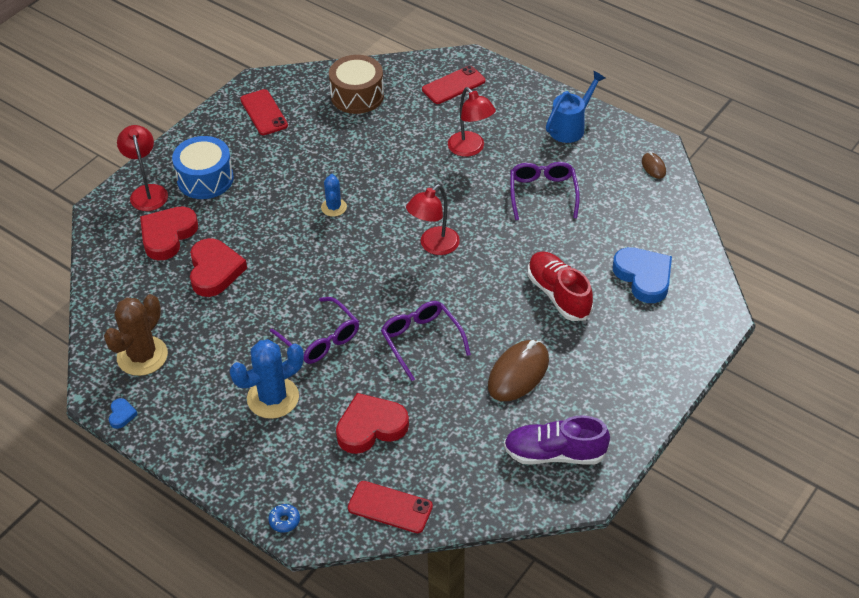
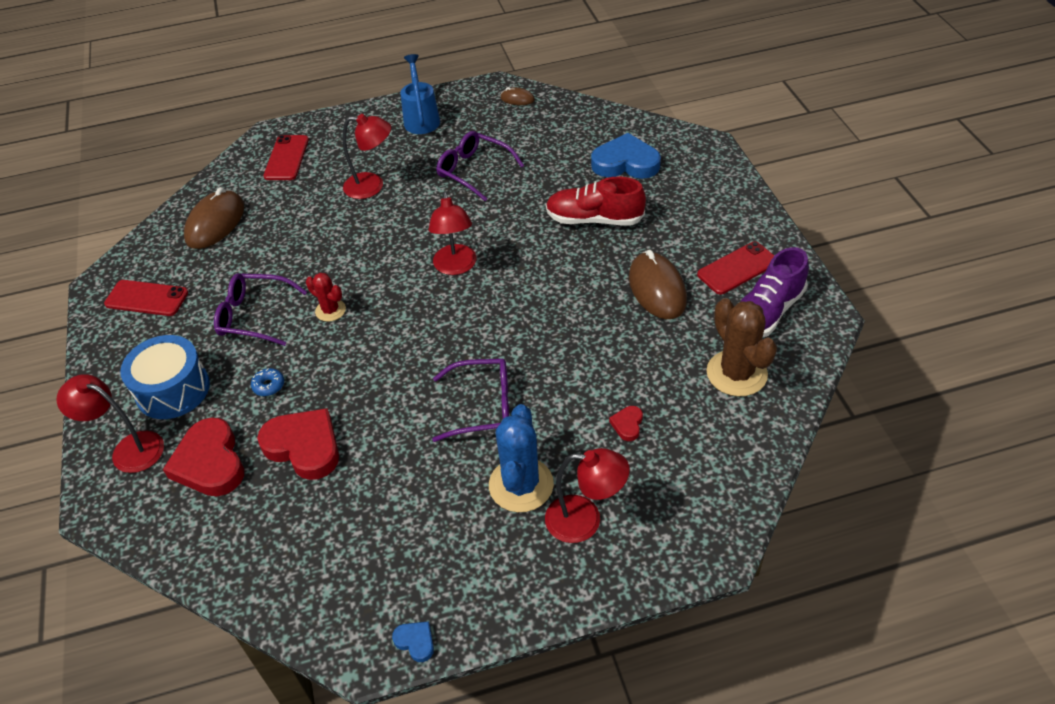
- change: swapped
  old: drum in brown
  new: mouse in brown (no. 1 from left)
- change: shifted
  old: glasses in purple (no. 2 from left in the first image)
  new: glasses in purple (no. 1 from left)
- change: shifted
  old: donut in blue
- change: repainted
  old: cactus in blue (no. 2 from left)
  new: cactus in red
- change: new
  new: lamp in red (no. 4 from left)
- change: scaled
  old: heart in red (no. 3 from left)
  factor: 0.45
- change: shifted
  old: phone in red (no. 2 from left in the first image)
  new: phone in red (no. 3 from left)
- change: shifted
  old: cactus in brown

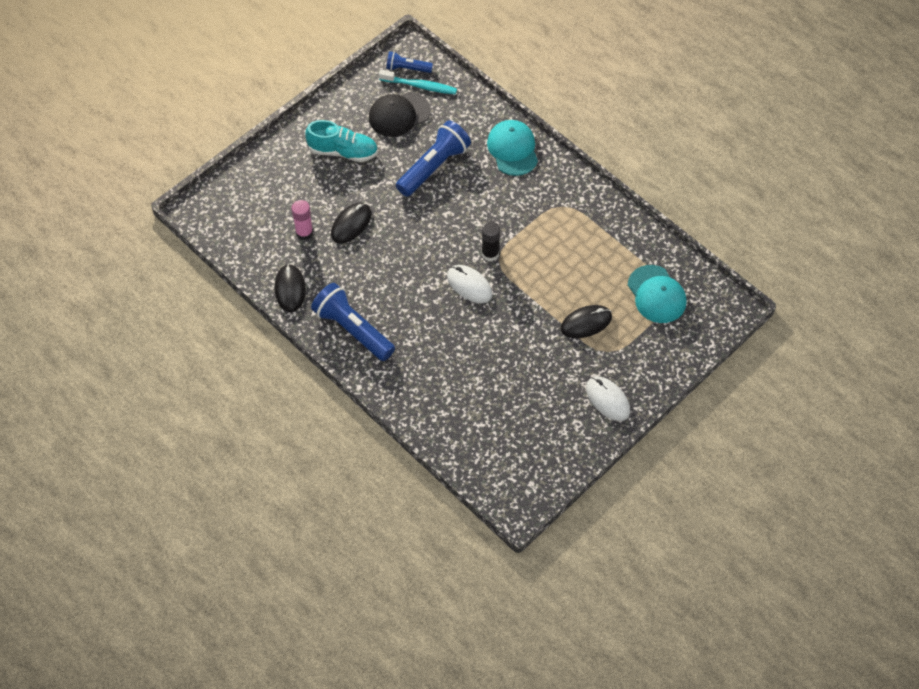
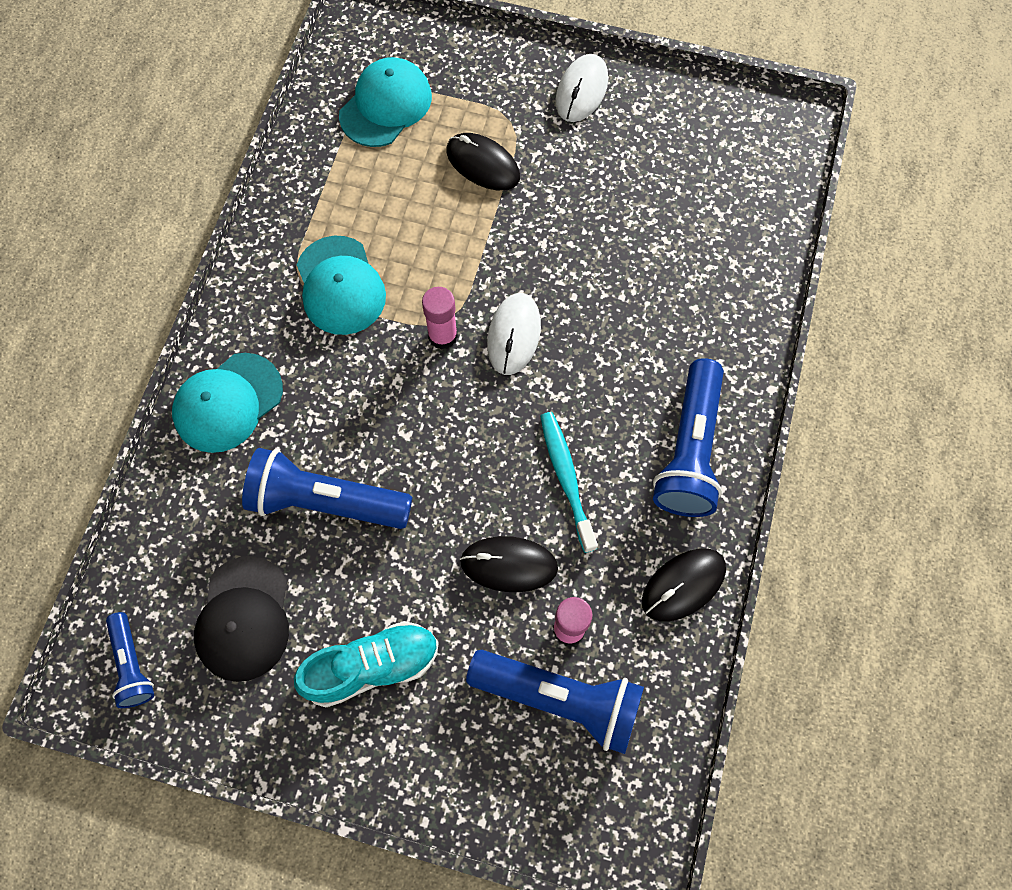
- change: rotated
  old: cap in black
  degrees: 60
- change: rotated
  old: shoe in turquoise
  degrees: 90
- change: new
  new: cap in turquoise (no. 2 from left)
- change: repainted
  old: glue stick in black
  new: glue stick in pink (no. 1 from left)
- change: new
  new: flashlight in blue (no. 3 from left)
- change: shifted
  old: toothbrush in turquoise

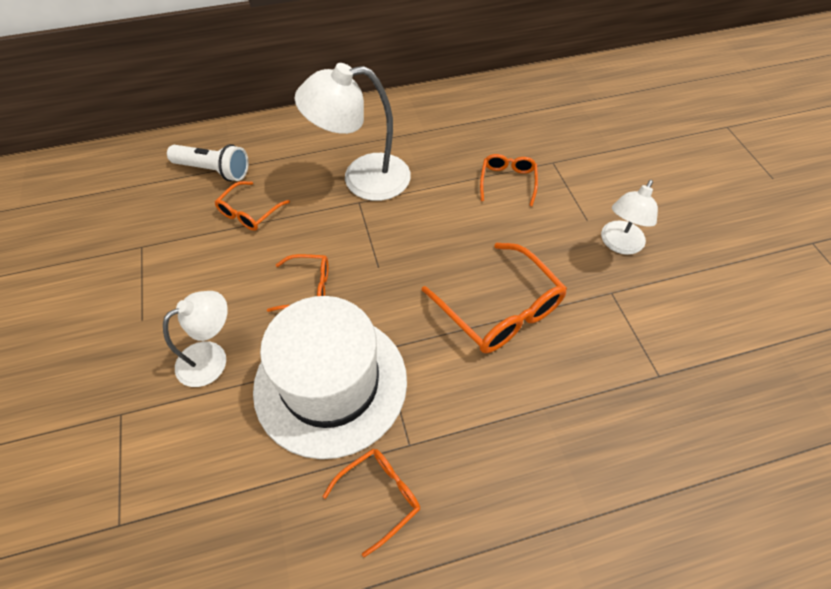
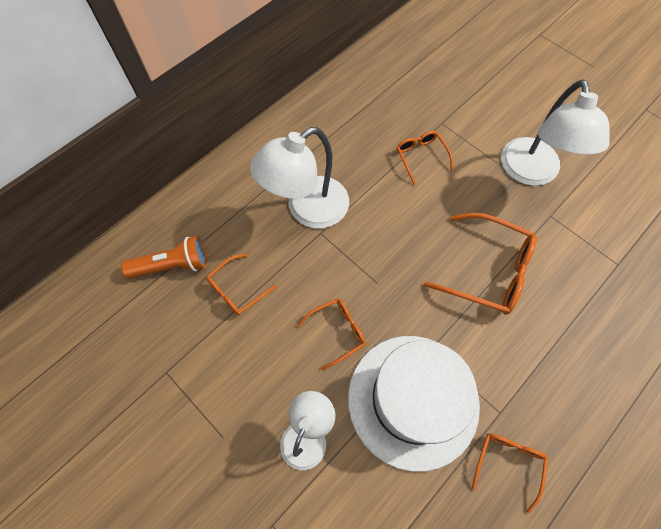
- change: repainted
  old: flashlight in white
  new: flashlight in orange
- change: rotated
  old: glasses in orange (no. 1 from left)
  degrees: 45
- change: scaled
  old: lamp in white (no. 3 from left)
  factor: 1.64

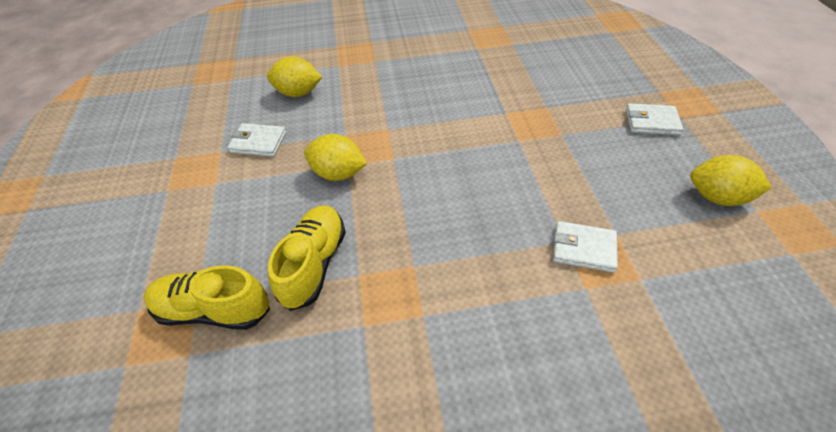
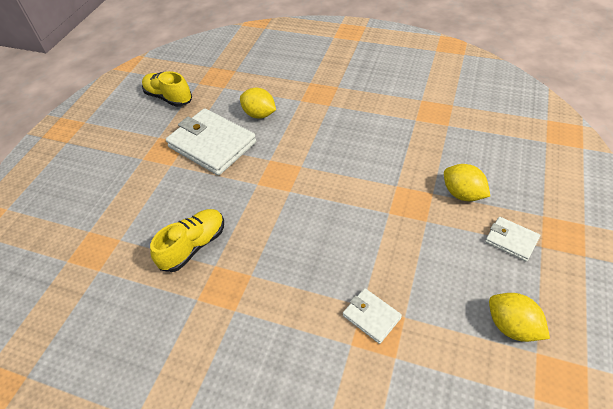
- change: shifted
  old: shoe in yellow (no. 1 from left)
- change: scaled
  old: wallet in white (no. 1 from left)
  factor: 2.08
- change: shifted
  old: lemon in yellow (no. 2 from left)

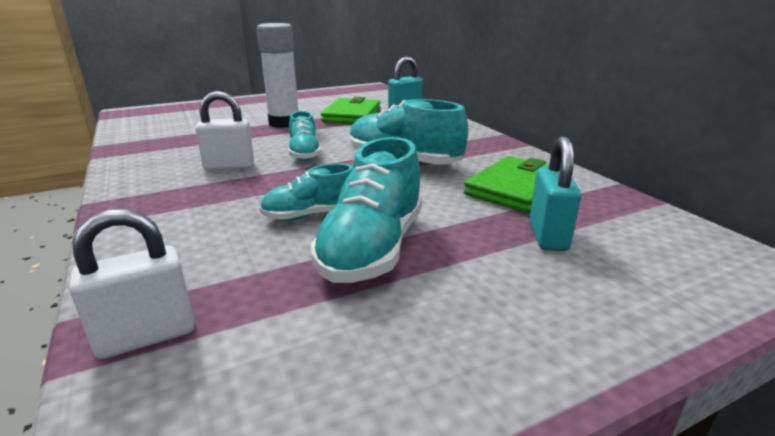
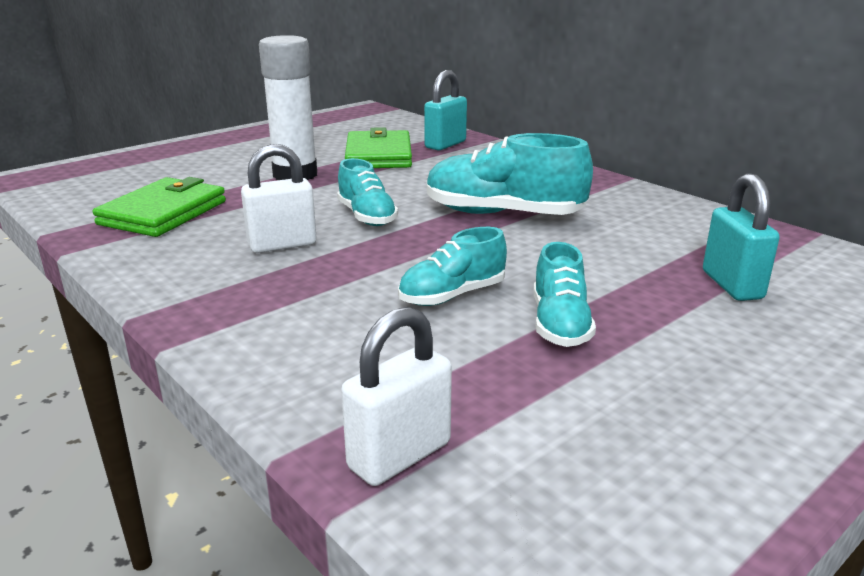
- change: shifted
  old: wallet in green (no. 2 from left in the first image)
  new: wallet in green (no. 1 from left)
- change: scaled
  old: shoe in turquoise (no. 3 from left in the first image)
  factor: 0.6

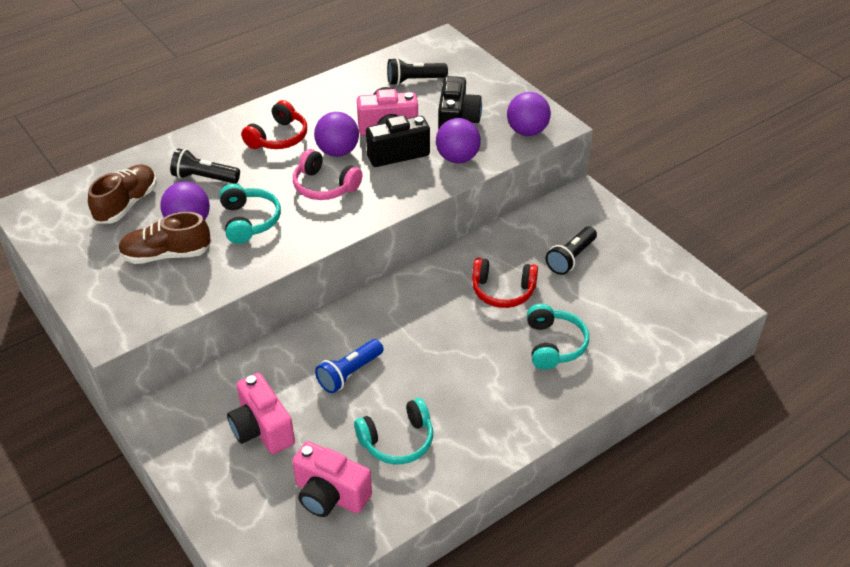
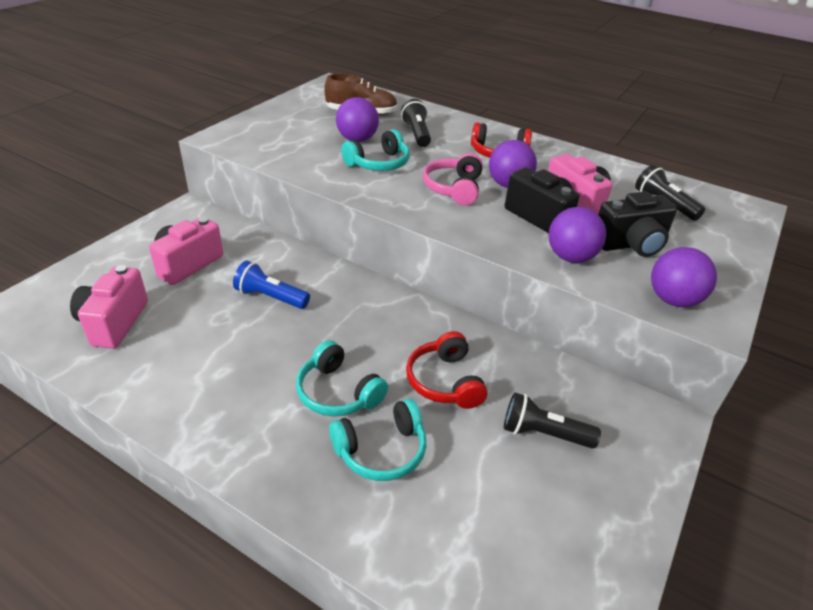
- change: shifted
  old: headphones in turquoise (no. 2 from left in the first image)
  new: headphones in turquoise (no. 1 from left)
- change: gone
  old: shoe in brown (no. 2 from left)

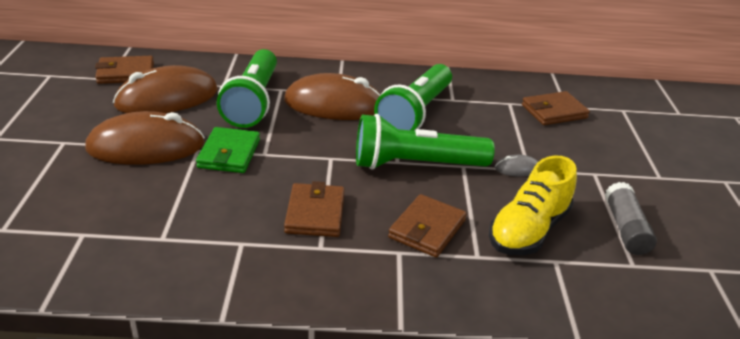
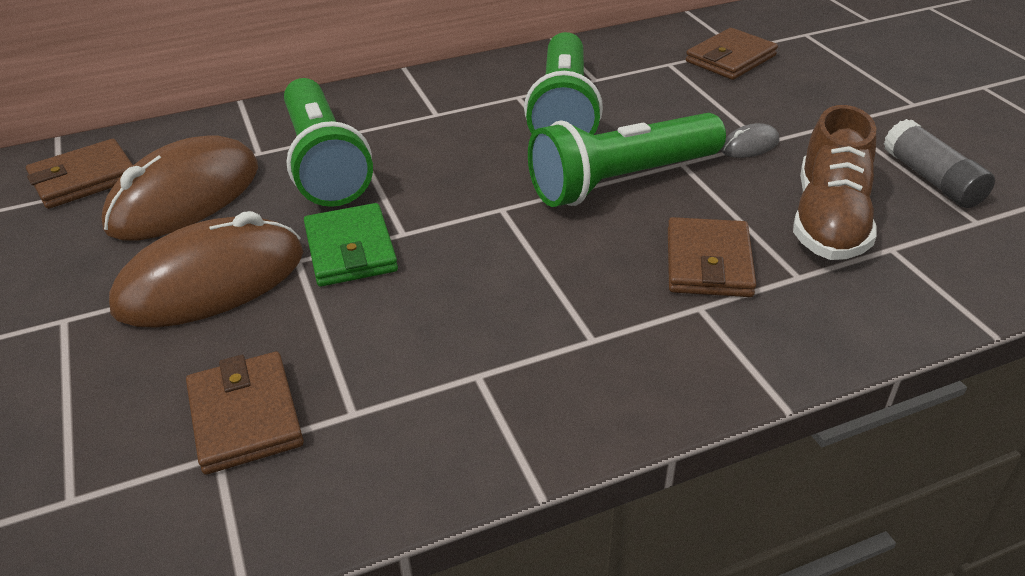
- change: shifted
  old: wallet in brown (no. 2 from left)
- change: repainted
  old: shoe in yellow
  new: shoe in brown
- change: gone
  old: mouse in brown (no. 3 from left)

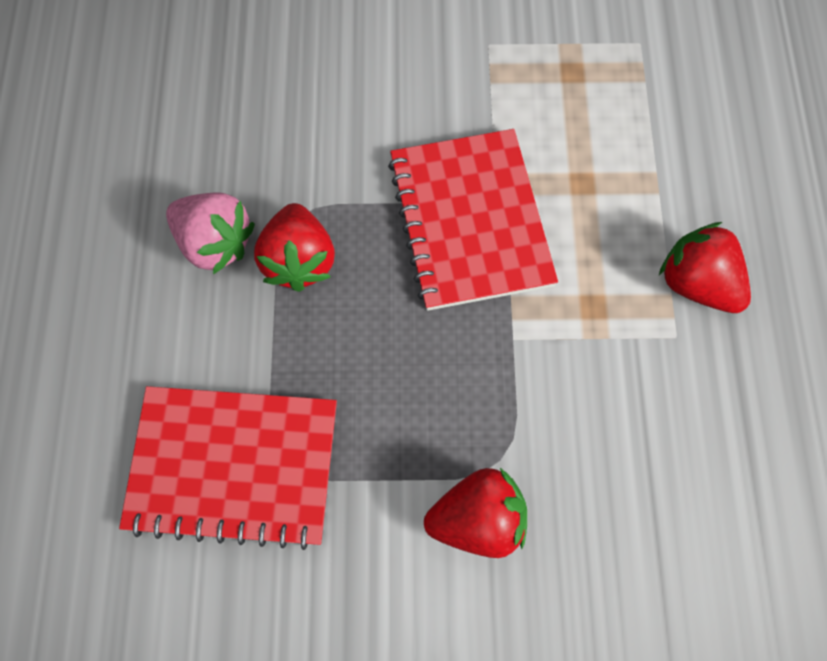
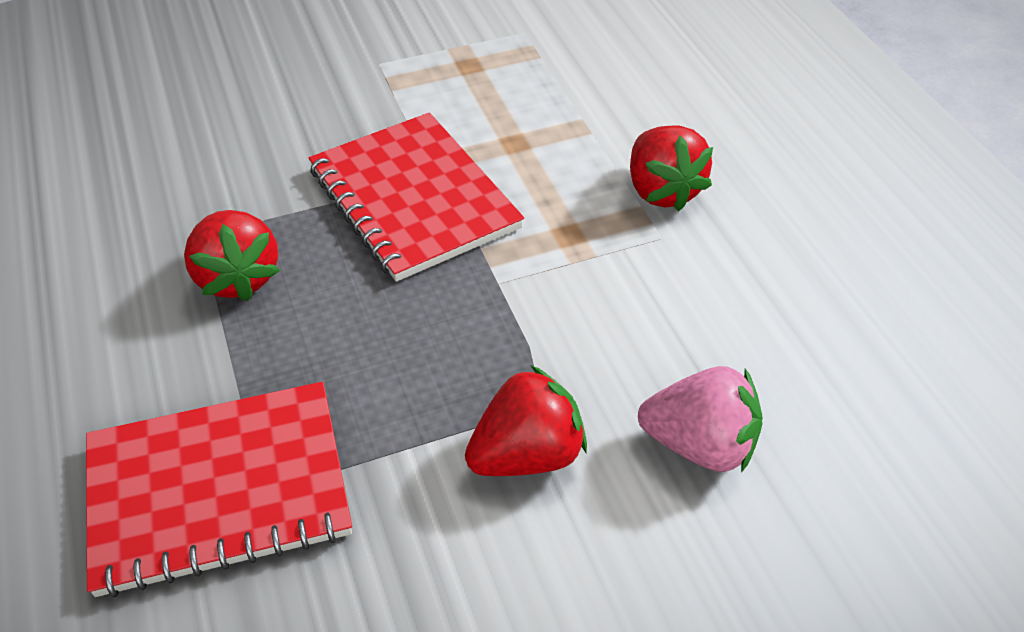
- change: rotated
  old: strawberry in red (no. 3 from left)
  degrees: -135
- change: shifted
  old: strawberry in pink

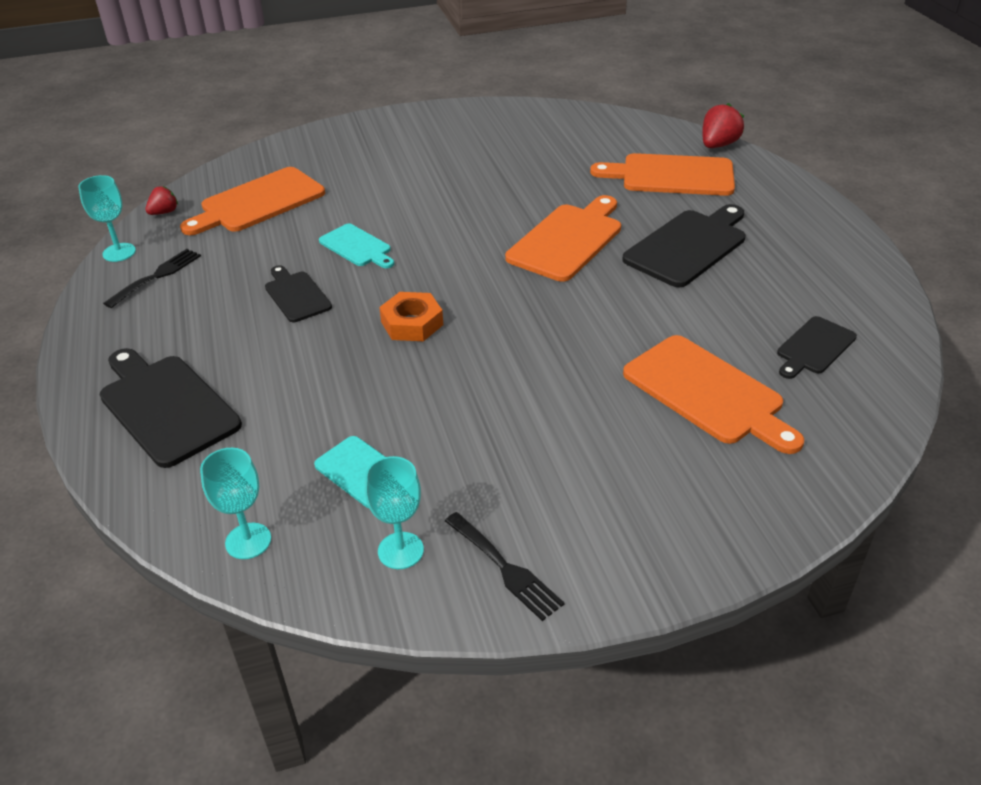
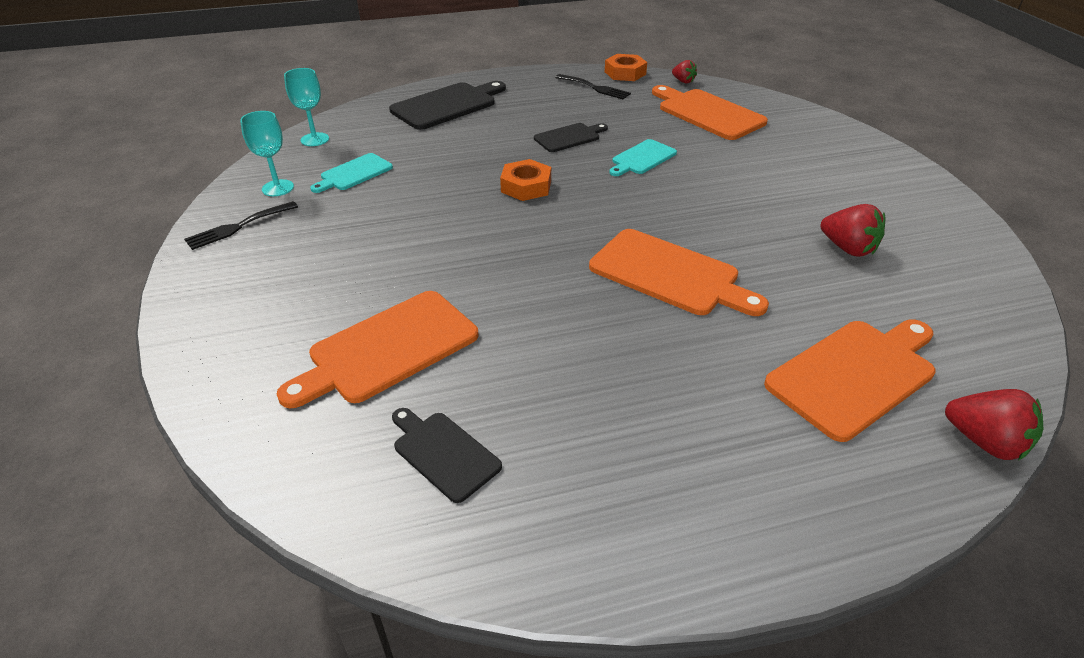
- change: swapped
  old: goblet in turquoise (no. 1 from left)
  new: nut in orange (no. 2 from left)
- change: rotated
  old: cutting board in orange (no. 3 from left in the first image)
  degrees: 45
- change: new
  new: strawberry in red (no. 2 from left)
- change: gone
  old: cutting board in black (no. 3 from left)

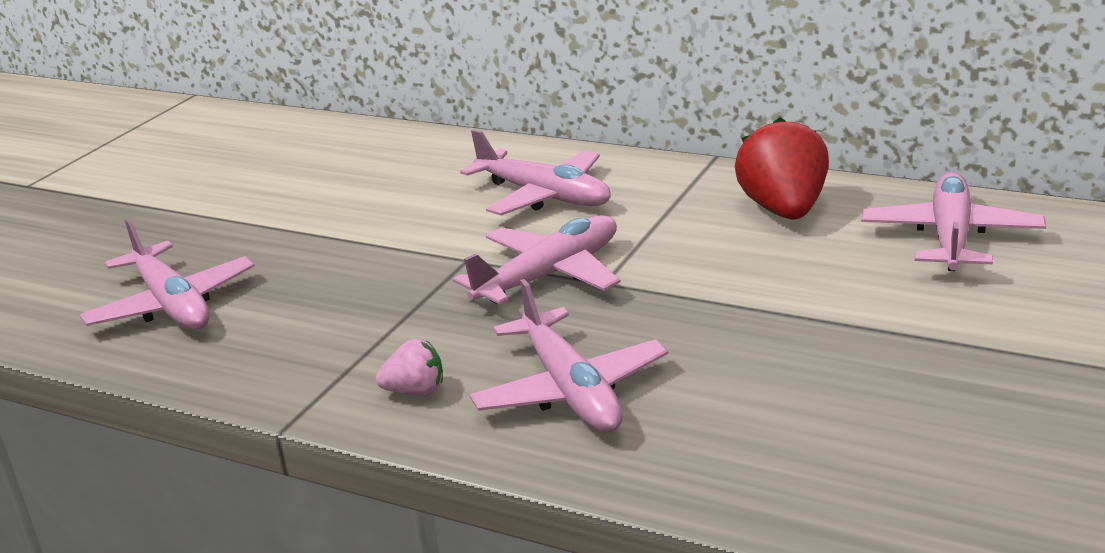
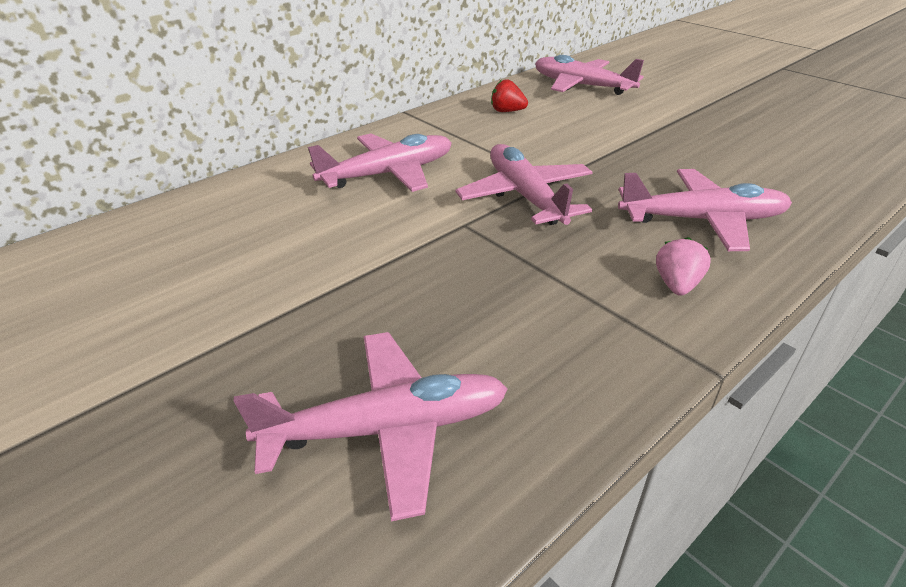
- change: scaled
  old: strawberry in red
  factor: 0.51

